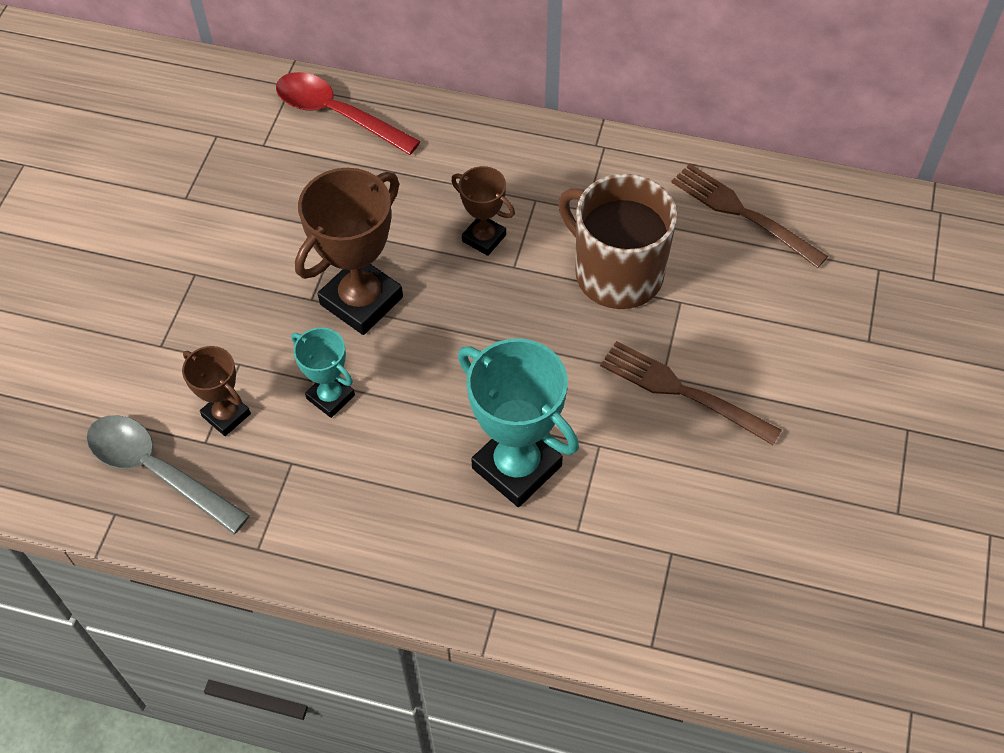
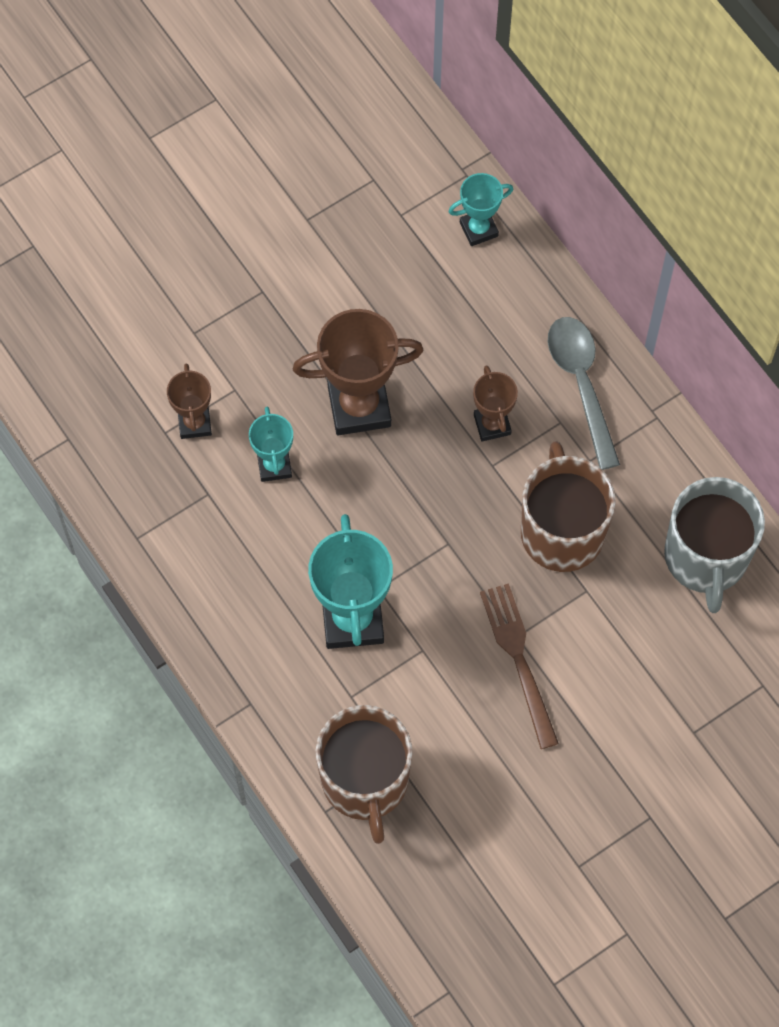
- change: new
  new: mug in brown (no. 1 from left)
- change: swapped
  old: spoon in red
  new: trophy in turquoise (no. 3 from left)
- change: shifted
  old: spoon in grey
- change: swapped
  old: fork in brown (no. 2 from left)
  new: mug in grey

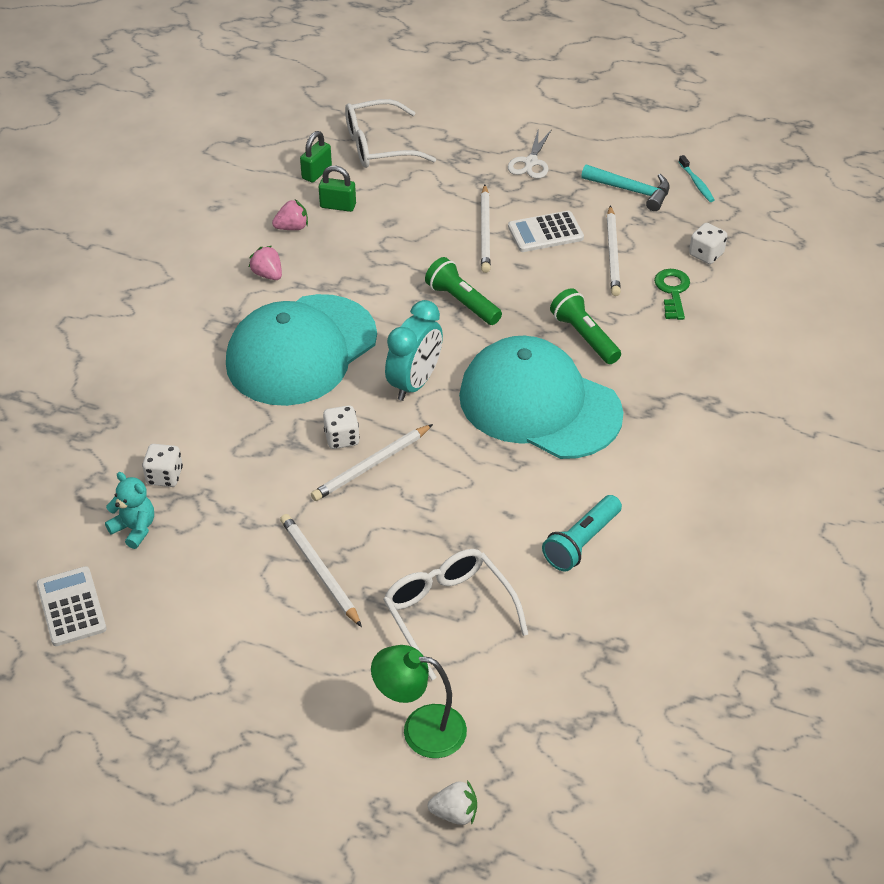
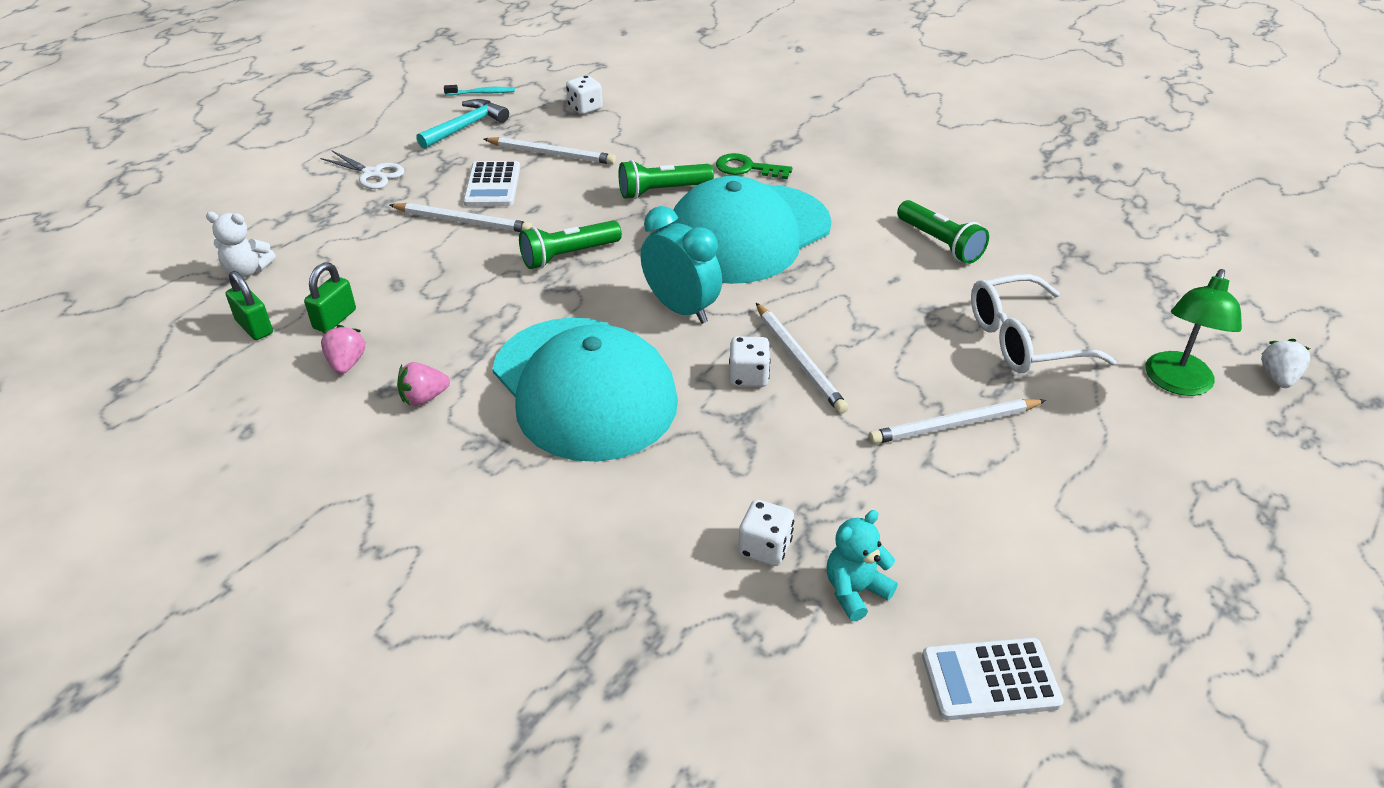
- change: swapped
  old: glasses in white (no. 1 from left)
  new: teddy bear in white
- change: shifted
  old: key in green
- change: repainted
  old: flashlight in turquoise
  new: flashlight in green (no. 3 from left)

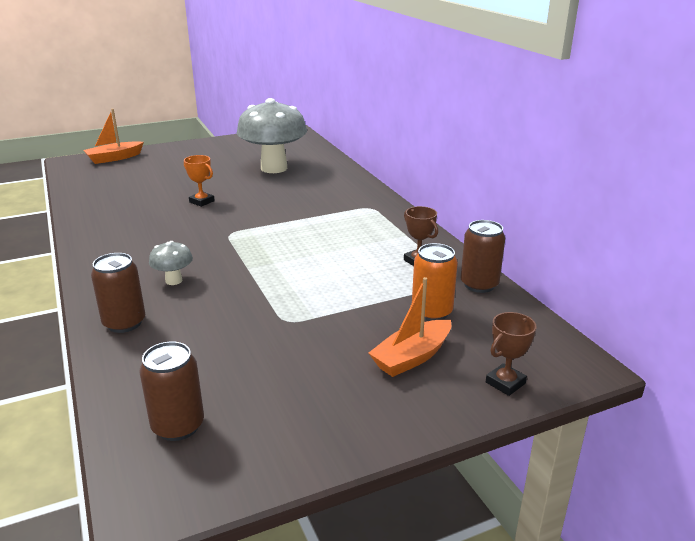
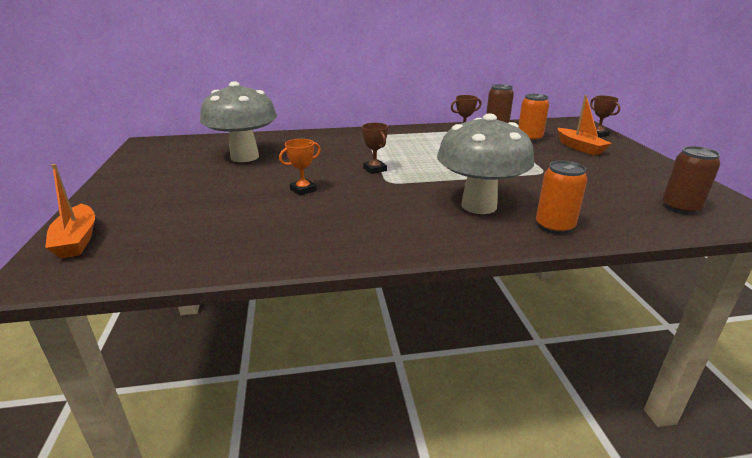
- change: new
  new: trophy in brown (no. 1 from left)
- change: scaled
  old: mushroom in grey (no. 1 from left in the first image)
  factor: 2.3
- change: repainted
  old: can in brown (no. 1 from left)
  new: can in orange (no. 2 from left)

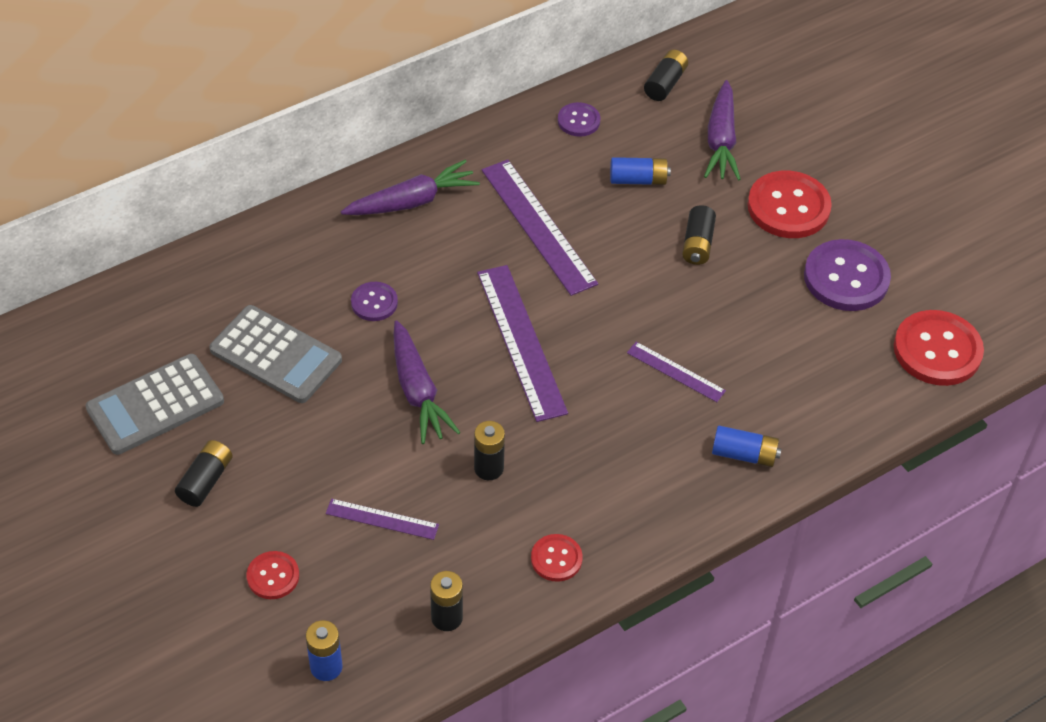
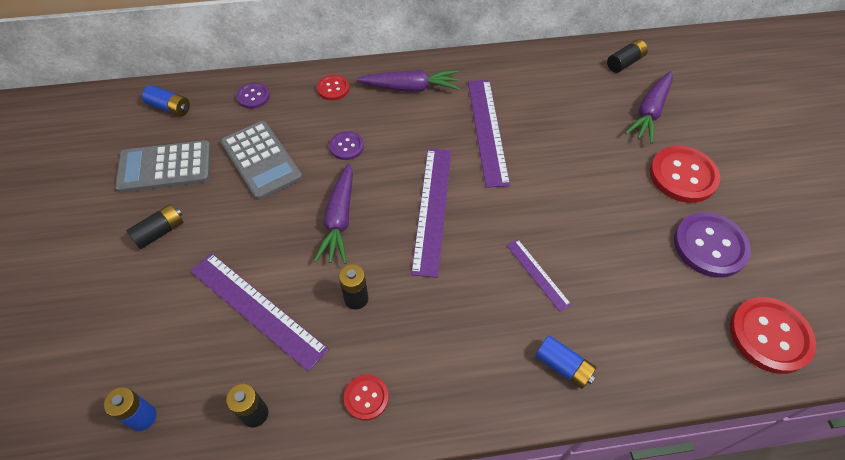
- change: shifted
  old: battery in blue (no. 2 from left)
- change: scaled
  old: ruler in purple (no. 1 from left)
  factor: 1.88
- change: shifted
  old: button in purple (no. 2 from left in the first image)
  new: button in purple (no. 1 from left)
- change: shifted
  old: button in red (no. 1 from left)
- change: gone
  old: battery in black (no. 5 from left)

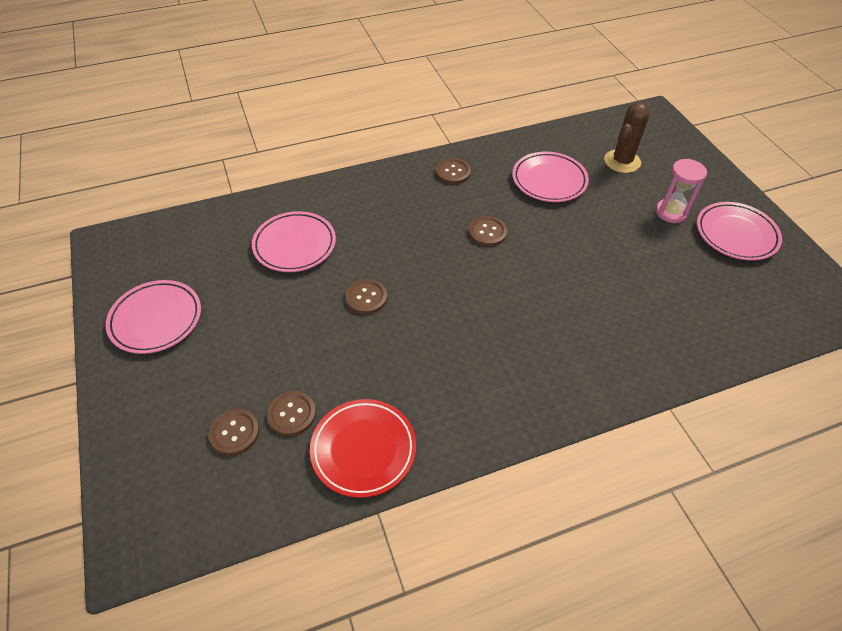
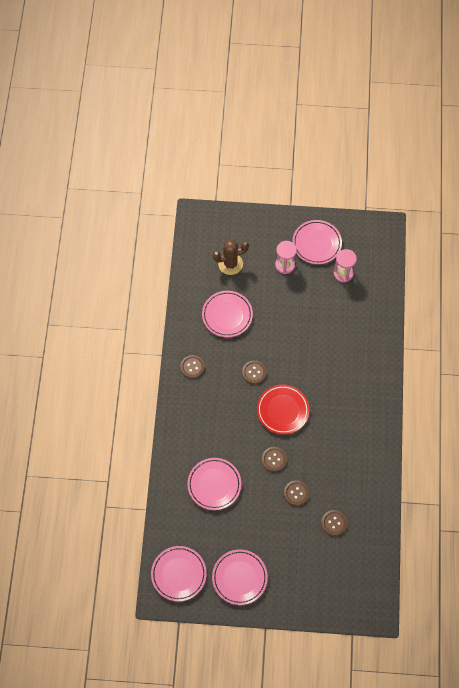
- change: new
  new: plate in pink (no. 1 from left)
- change: rotated
  old: cactus in brown
  degrees: -75
- change: shifted
  old: plate in red
- change: shifted
  old: button in brown (no. 1 from left in the first image)
  new: button in brown (no. 4 from left)
- change: new
  new: hourglass in pink (no. 2 from left)

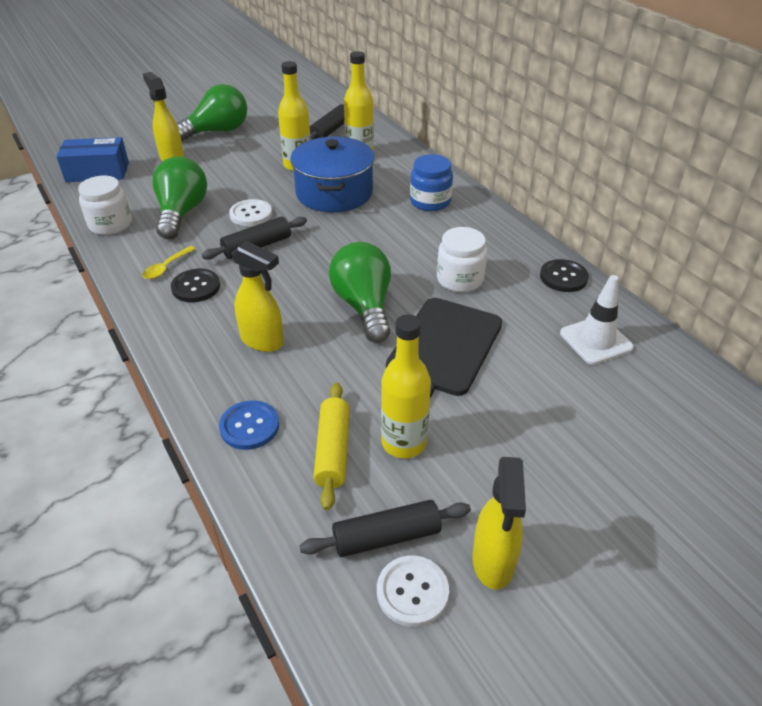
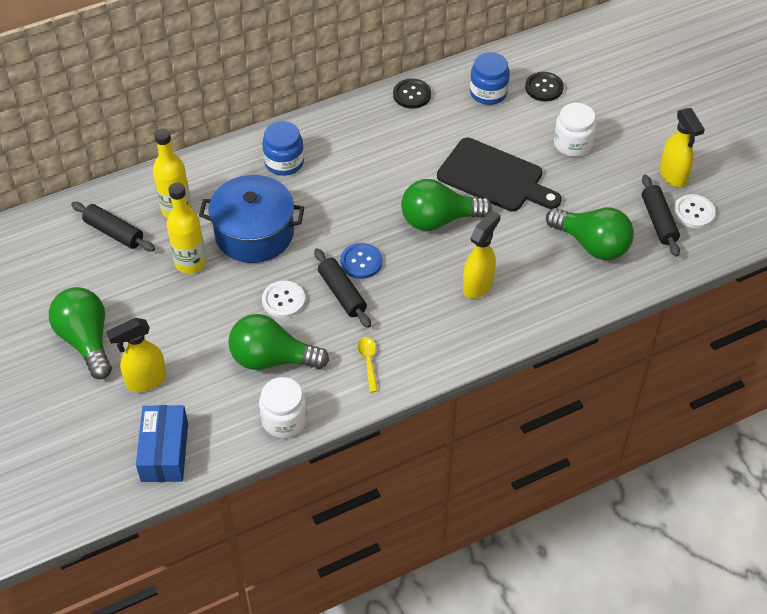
- change: shifted
  old: button in blue
- change: rotated
  old: spoon in yellow
  degrees: -135
- change: swapped
  old: traffic cone in white
  new: jar in blue (no. 2 from left)
- change: shifted
  old: button in black (no. 1 from left in the first image)
  new: button in black (no. 2 from left)
- change: swapped
  old: rolling pin in yellow
  new: light bulb in green (no. 4 from left)
- change: shifted
  old: jar in white (no. 2 from left)
- change: rotated
  old: spray bottle in yellow (no. 3 from left)
  degrees: 60
- change: gone
  old: bottle in yellow (no. 3 from left)

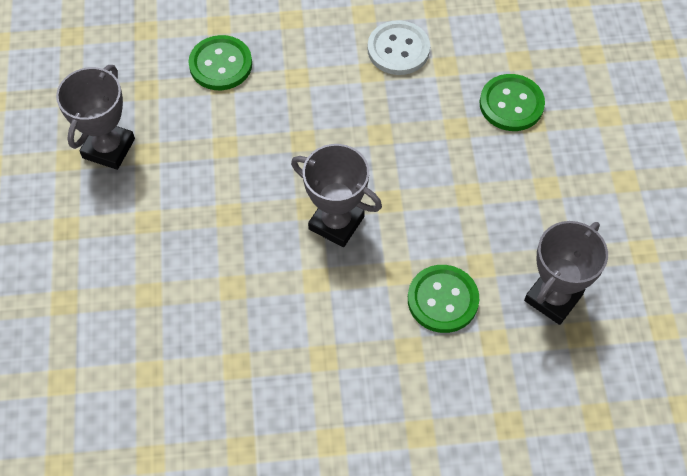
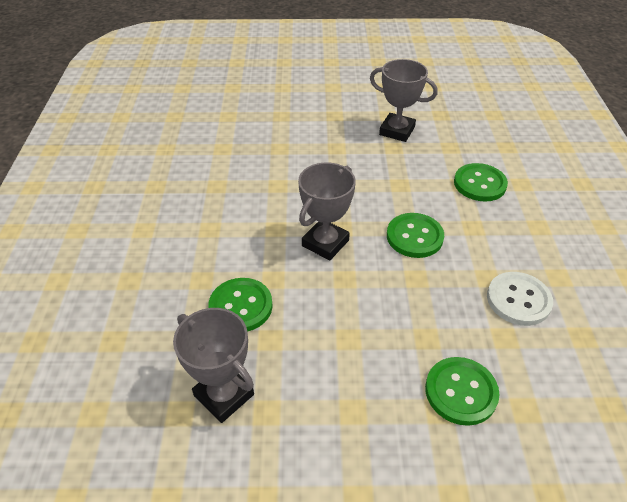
- change: new
  new: button in green (no. 2 from left)

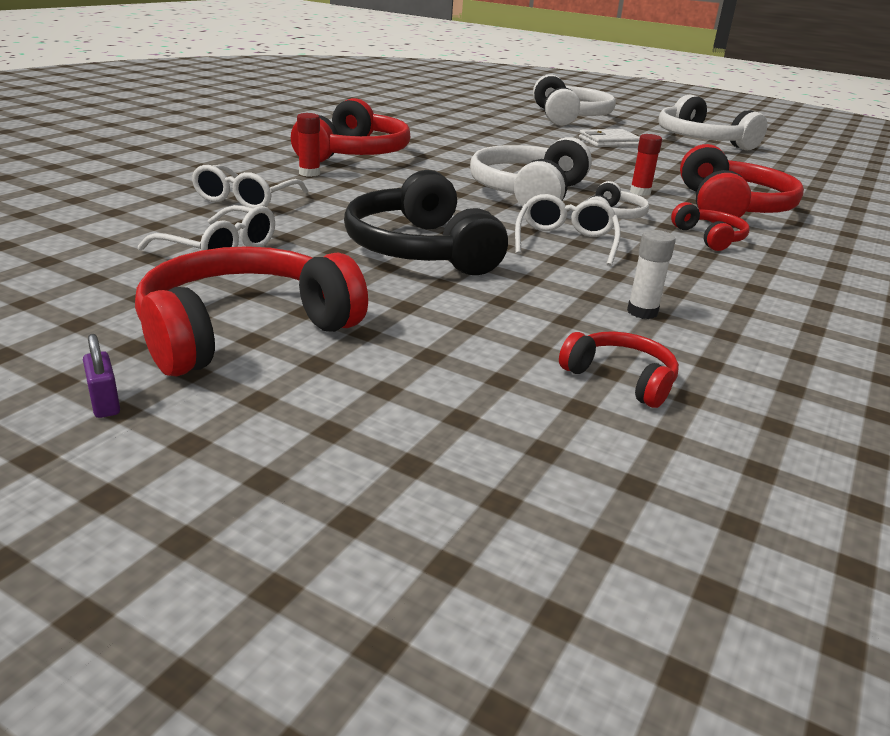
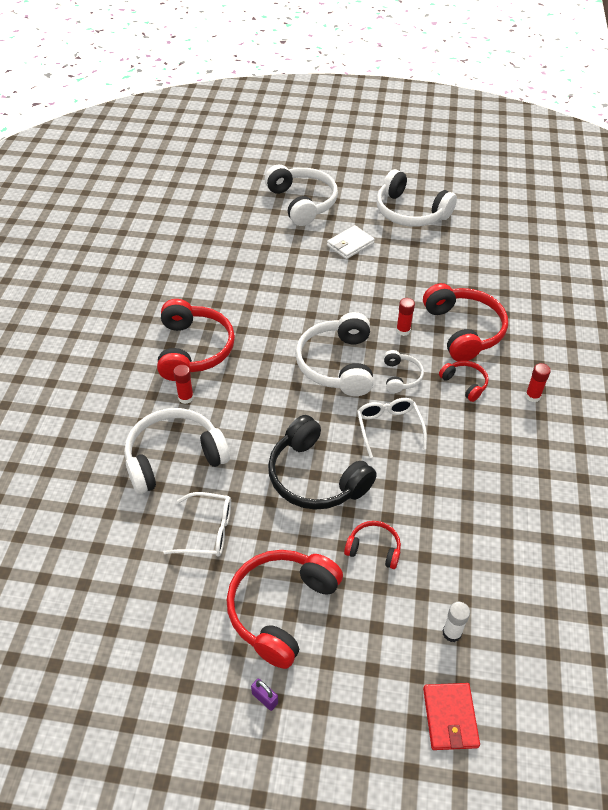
- change: swapped
  old: glasses in white (no. 2 from left)
  new: headphones in white (no. 1 from left)
- change: shifted
  old: headphones in red (no. 3 from left)
- change: new
  new: wallet in red
- change: shifted
  old: glue stick in white
- change: new
  new: glue stick in red (no. 3 from left)

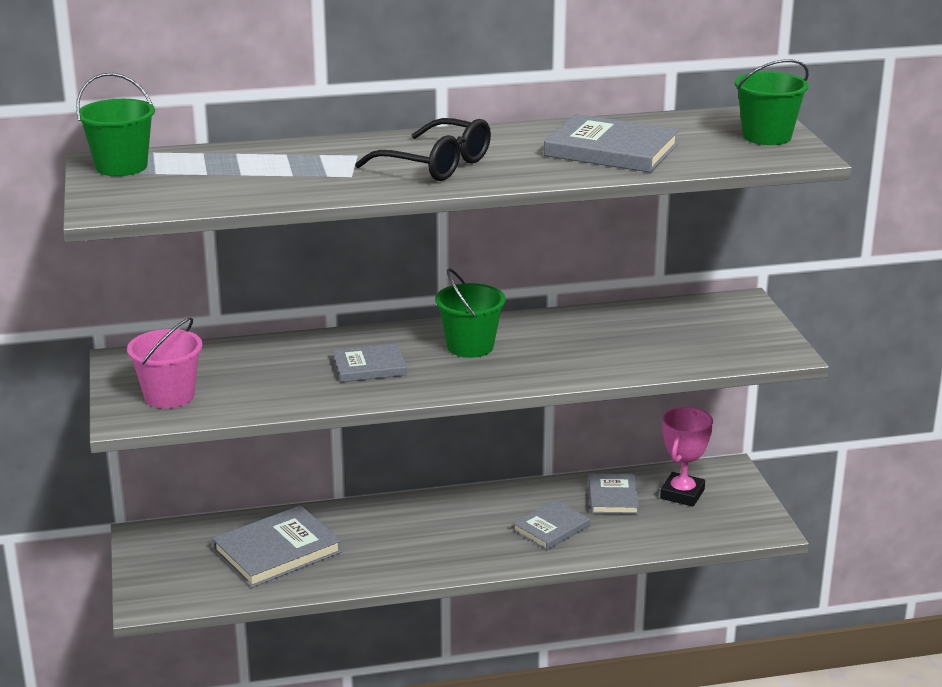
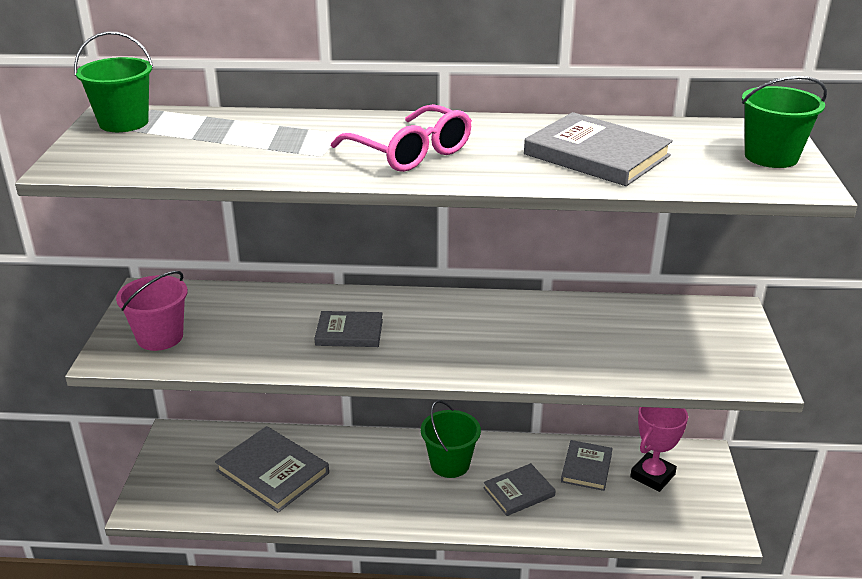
- change: rotated
  old: book in grey (no. 1 from left)
  degrees: 60
- change: repainted
  old: glasses in black
  new: glasses in pink
- change: shifted
  old: bucket in green (no. 2 from left)

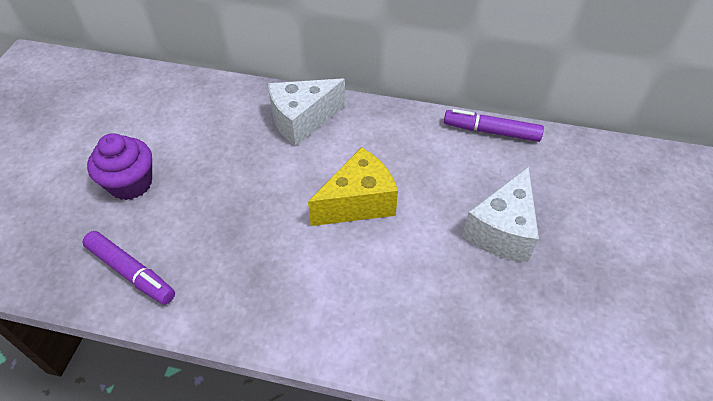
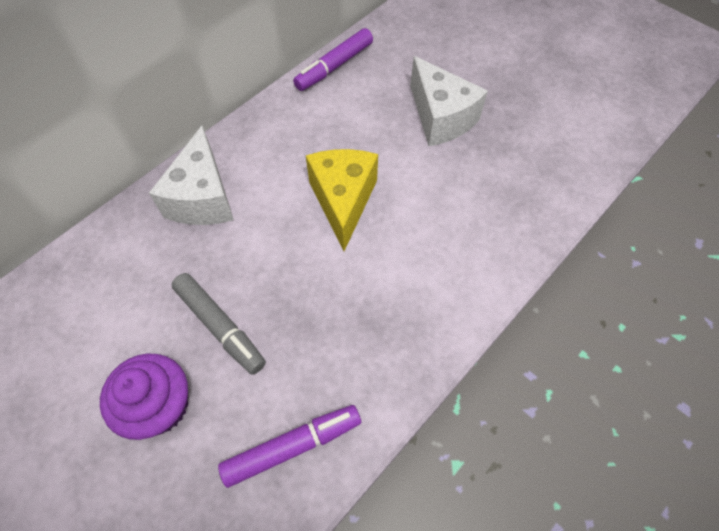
- change: new
  new: marker in grey

